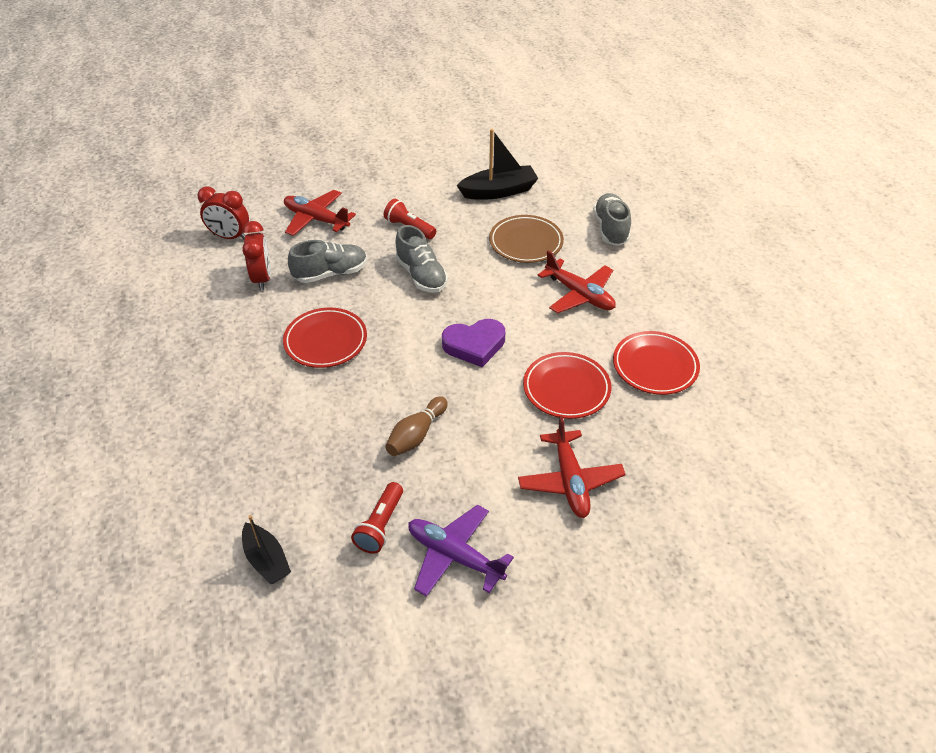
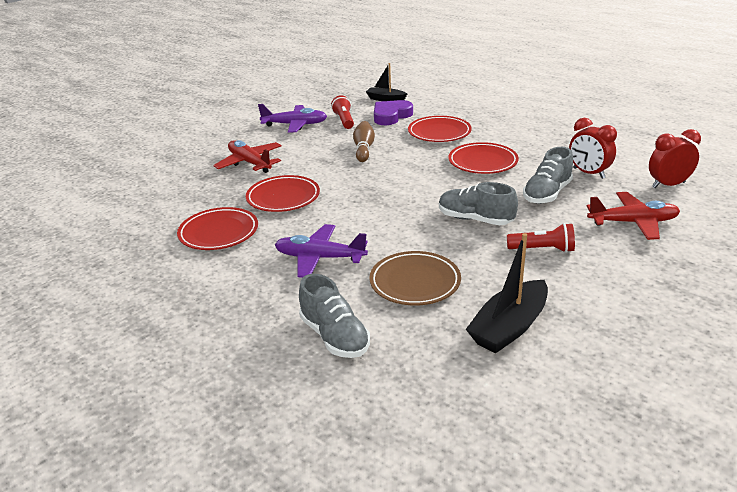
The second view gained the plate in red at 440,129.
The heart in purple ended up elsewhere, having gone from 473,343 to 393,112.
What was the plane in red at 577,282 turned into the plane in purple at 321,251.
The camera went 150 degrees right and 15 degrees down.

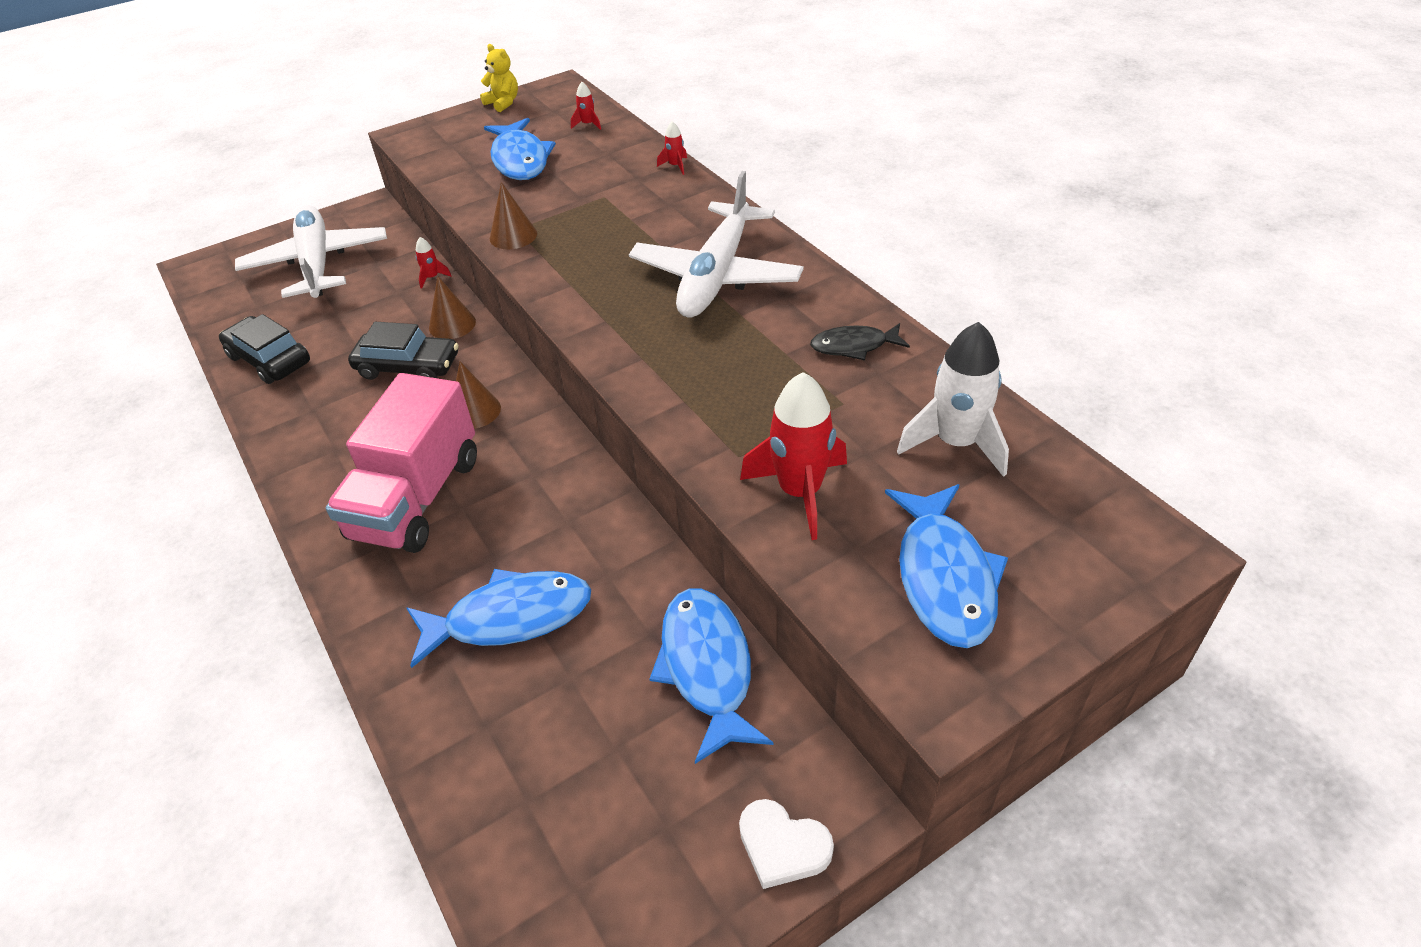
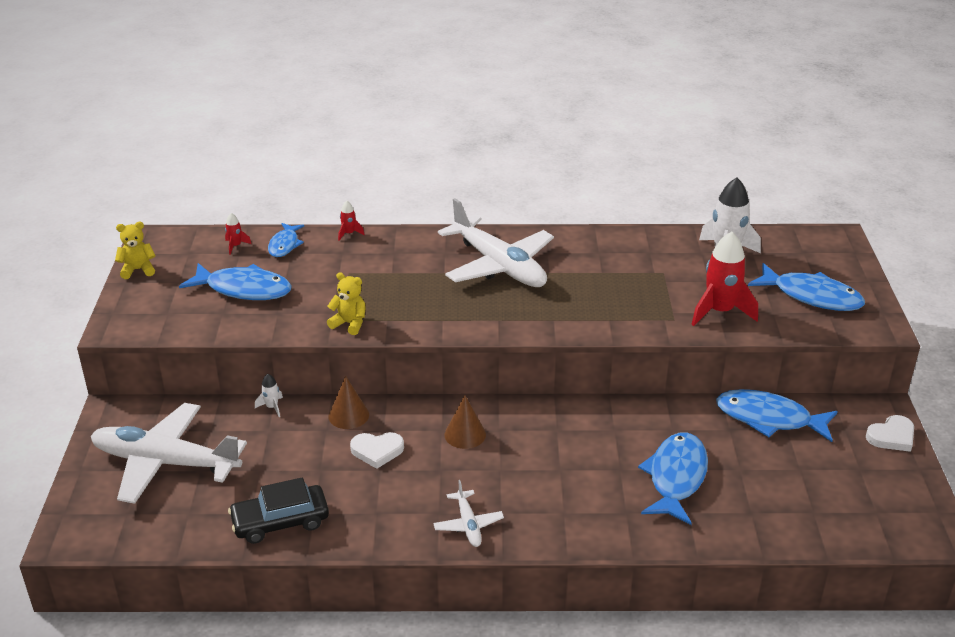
The second view lost the truck in pink at 401,463.
The second view lost the fish in black at 860,341.
The second view gained the fish in blue at 286,240.
The second view gained the plane in white at 468,513.
Where the car in black stood at 403,351, the heart in white came to stand at 377,450.
Where the cone in brown stood at 513,215, the teddy bear in yellow came to stand at 346,303.
What was the rocket in red at 434,263 turned into the rocket in white at 269,395.
The camera went 60 degrees left and 10 degrees down.

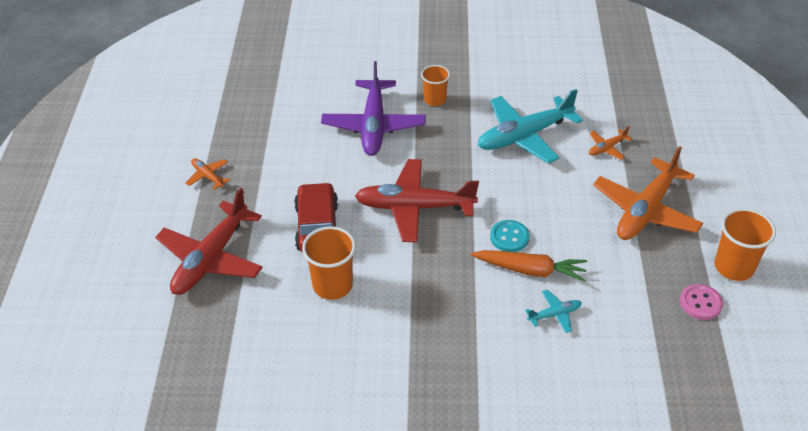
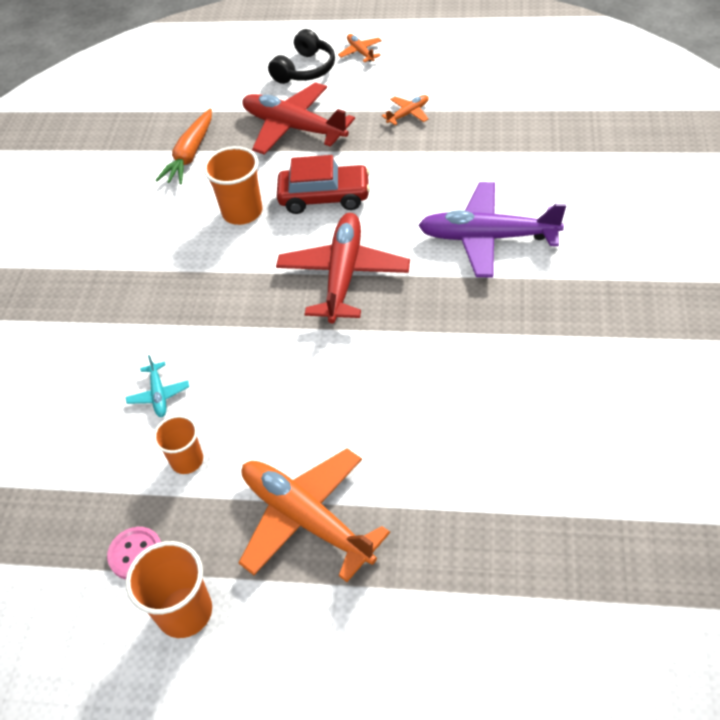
The second view lost the plane in turquoise at 530,126.
The second view lost the button in turquoise at 509,236.
The second view gained the headphones in black at 301,56.
The cup in orange ended up elsewhere, having gone from 435,85 to 178,444.
The carrot in orange ended up elsewhere, having gone from 529,266 to 184,147.
The plane in orange ended up elsewhere, having gone from 611,143 to 360,48.
The camera went 100 degrees right and 5 degrees up.

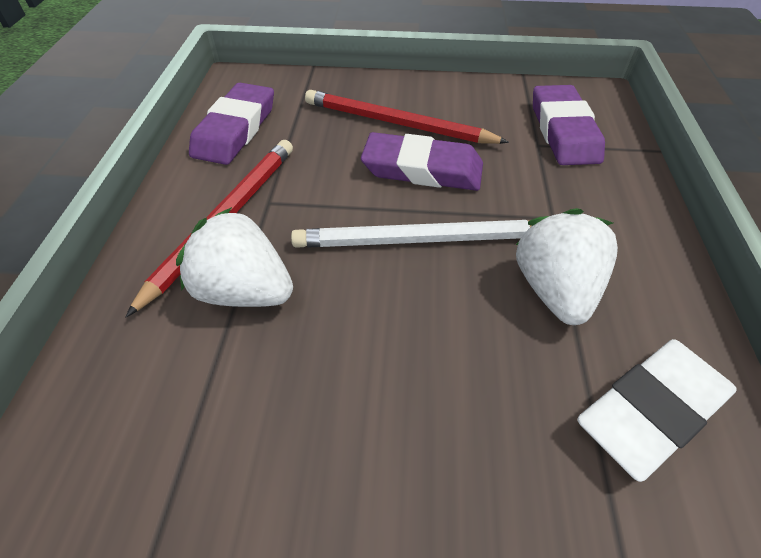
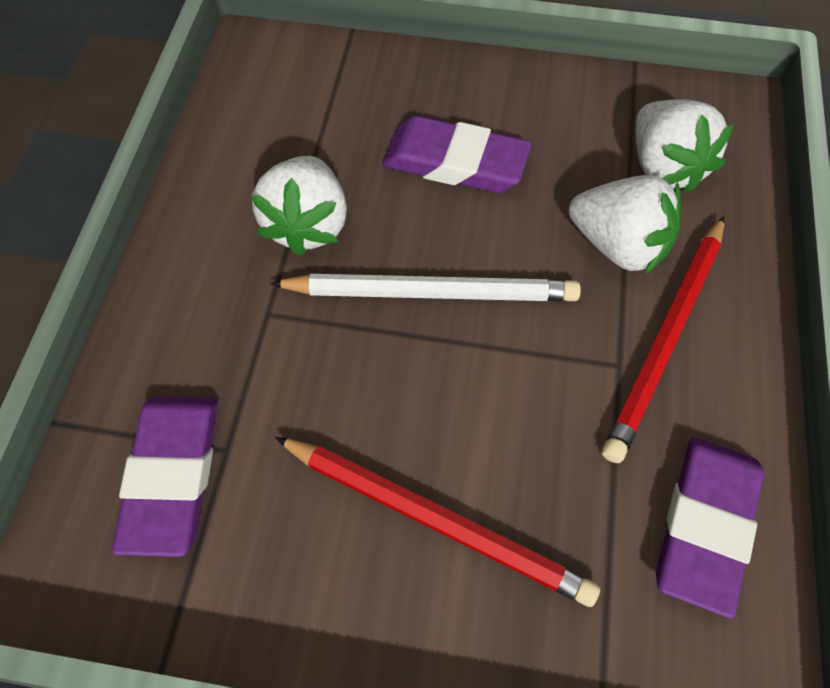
The second view lost the eraser in white at 657,410.
The second view gained the strawberry in white at 685,146.
The eraser in purple ended up elsewhere, having gone from 422,161 to 457,154.
The camera went 175 degrees left and 10 degrees up.

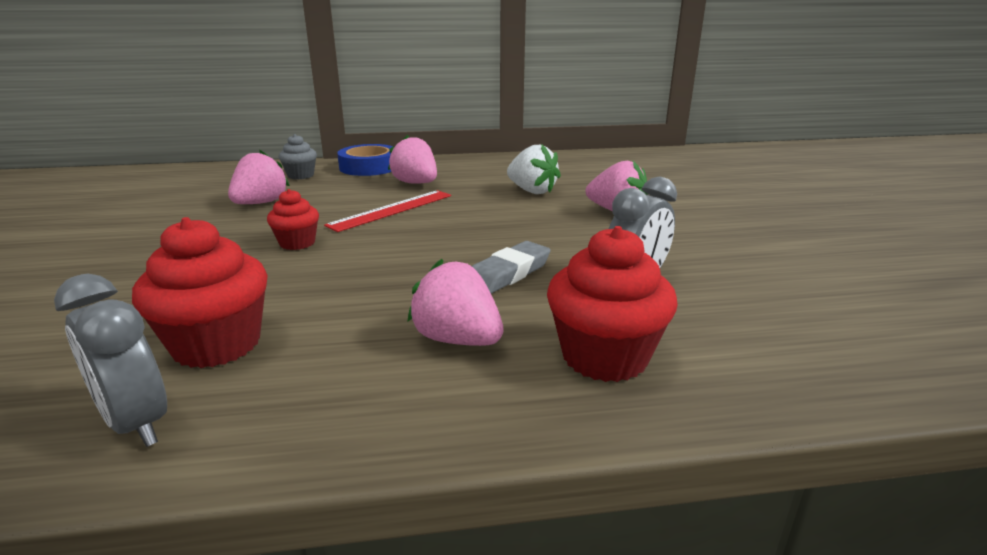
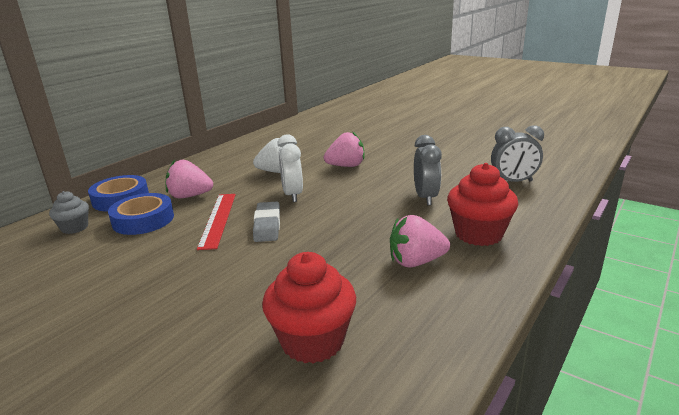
The second view lost the strawberry in pink at 259,177.
The second view lost the cupcake in red at 293,219.
The second view gained the tape in blue at 141,214.
The second view gained the clock in white at 290,168.
The clock in grey ended up elsewhere, having gone from 110,360 to 517,153.
The eraser in grey ended up elsewhere, having gone from 511,267 to 266,221.
The camera went 45 degrees left and 0 degrees up.

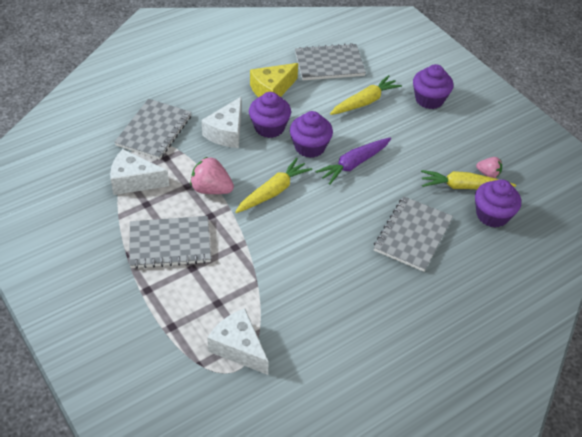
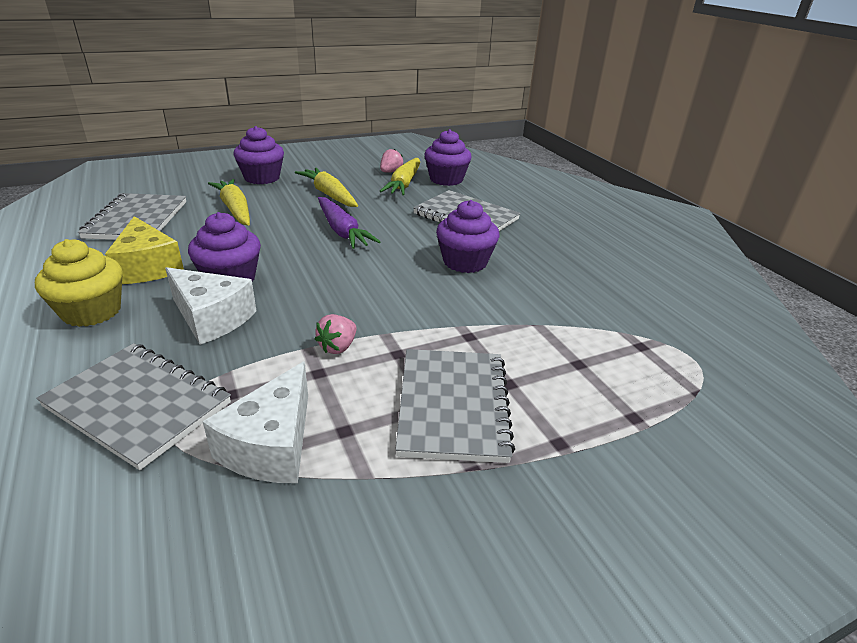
The second view lost the cheese in white at 238,341.
The second view gained the cupcake in yellow at 79,283.
The carrot in yellow ended up elsewhere, having gone from 273,185 to 326,187.
The cupcake in purple ended up elsewhere, having gone from 311,134 to 468,236.
The size of the strawberry in pink at 212,175 changed by a factor of 0.60.
The camera went 80 degrees left and 15 degrees down.

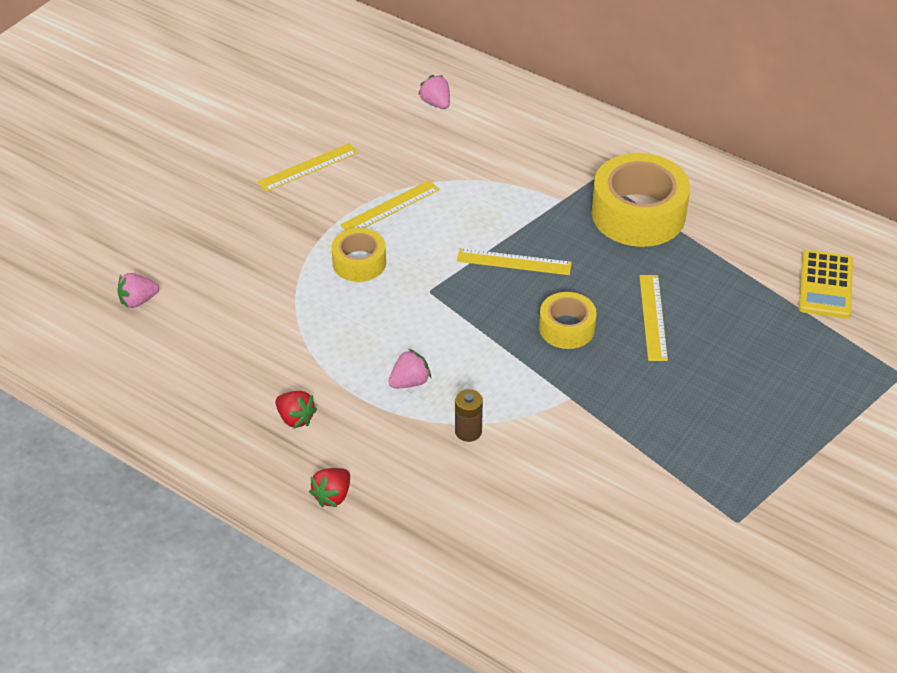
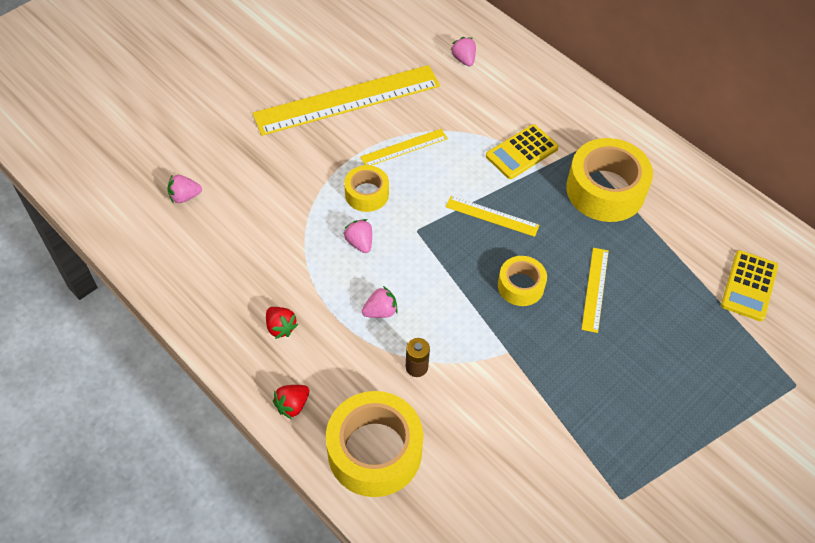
The second view gained the tape in yellow at 374,444.
The second view gained the strawberry in pink at 357,236.
The second view gained the calculator in yellow at 522,151.
The size of the ruler in yellow at 307,167 changed by a factor of 2.17.
The camera went 10 degrees right and 10 degrees up.

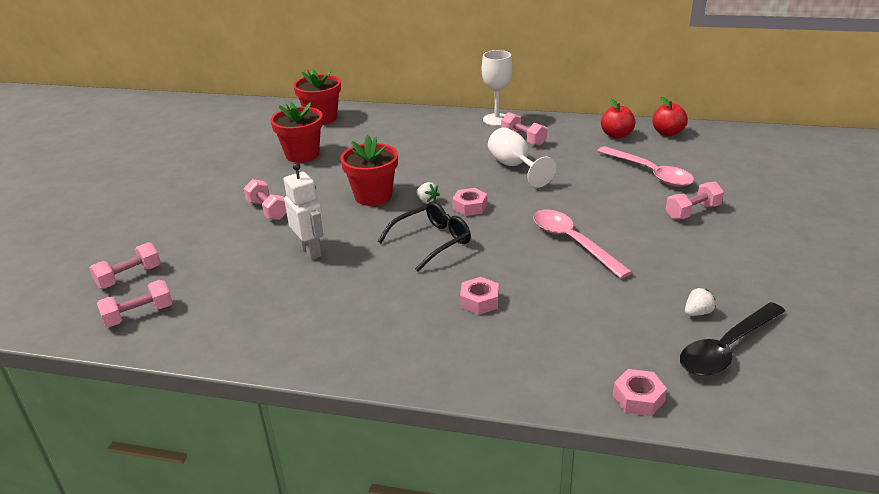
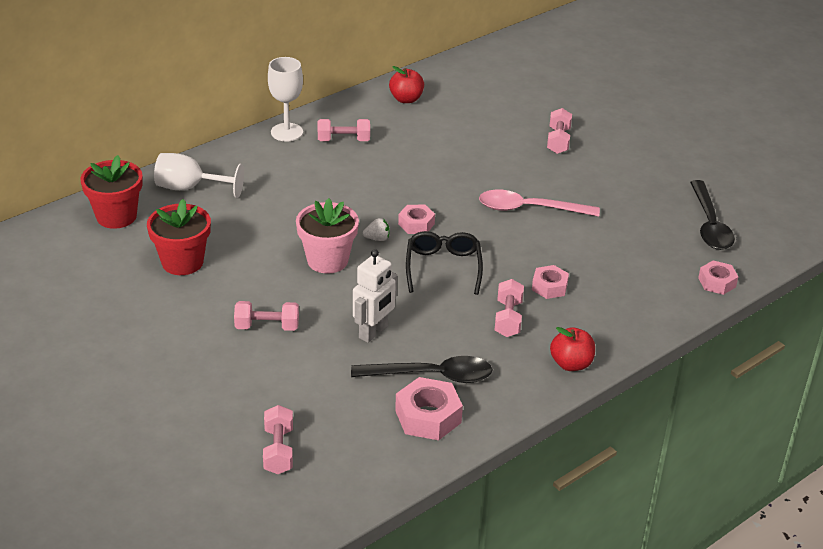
The second view lost the spoon in pink at 645,166.
The second view lost the strawberry in white at 700,302.
The second view gained the spoon in black at 422,369.
The second view gained the nut in pink at 429,408.
The dumbbell in pink ended up elsewhere, having gone from 135,303 to 509,308.
The goblet in white ended up elsewhere, having gone from 522,157 to 199,175.
The apple in red ended up elsewhere, having gone from 670,116 to 572,349.
What was the flower pot in red at 369,170 turned into the flower pot in pink at 327,236.
The robot in white at 304,211 ended up facing another way, 120 degrees clockwise from before.
The camera went 55 degrees left and 5 degrees up.

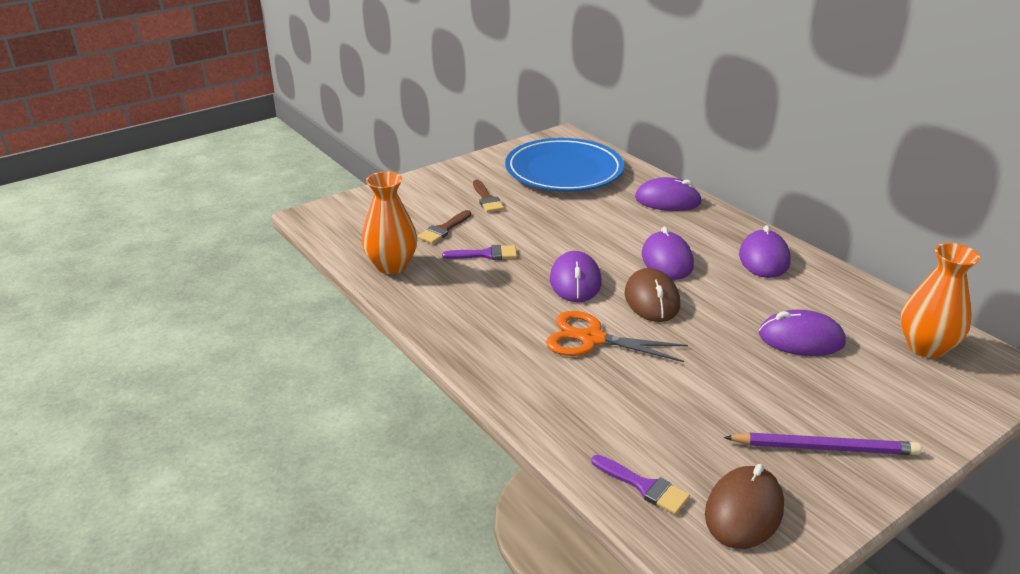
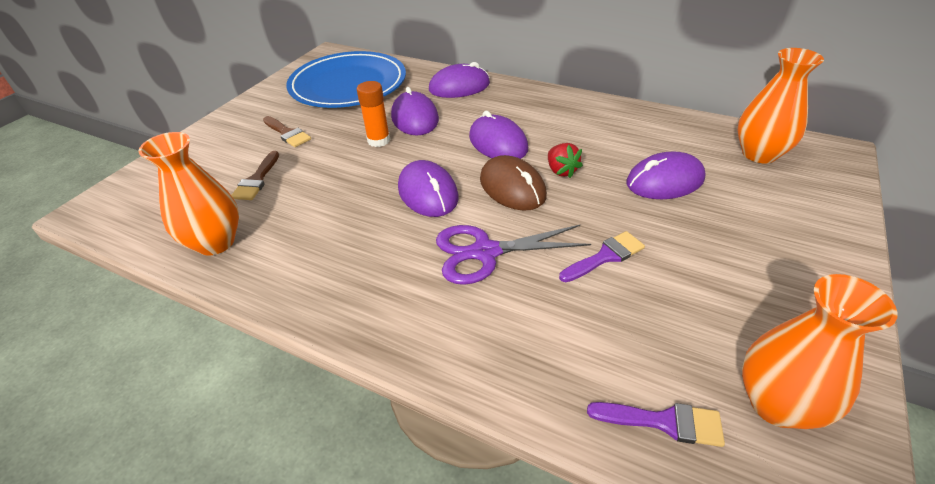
The second view lost the pencil in purple at 822,444.
The second view gained the glue stick in orange at 373,114.
The second view gained the strawberry in red at 565,160.
The brush in purple ended up elsewhere, having gone from 479,252 to 602,256.
The mouse in purple ended up elsewhere, having gone from 765,251 to 415,111.
Where the mouse in brown stood at 744,506, the vase in orange came to stand at 820,351.
What was the scissors in orange at 617,336 turned into the scissors in purple at 513,255.
The camera went 25 degrees left and 10 degrees up.

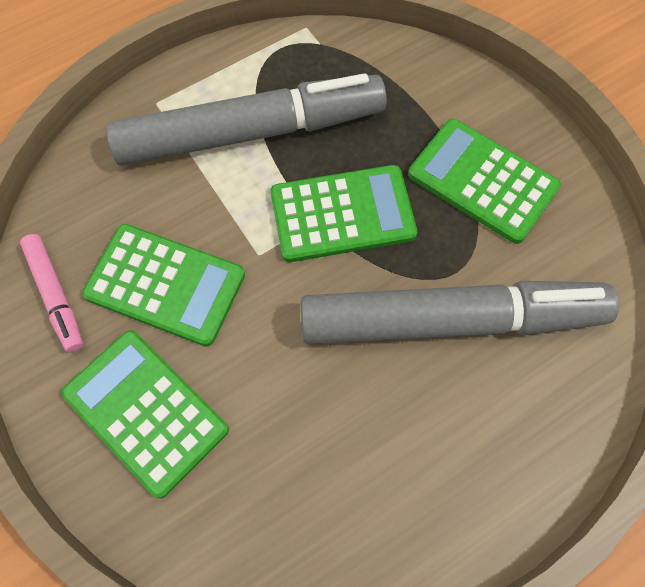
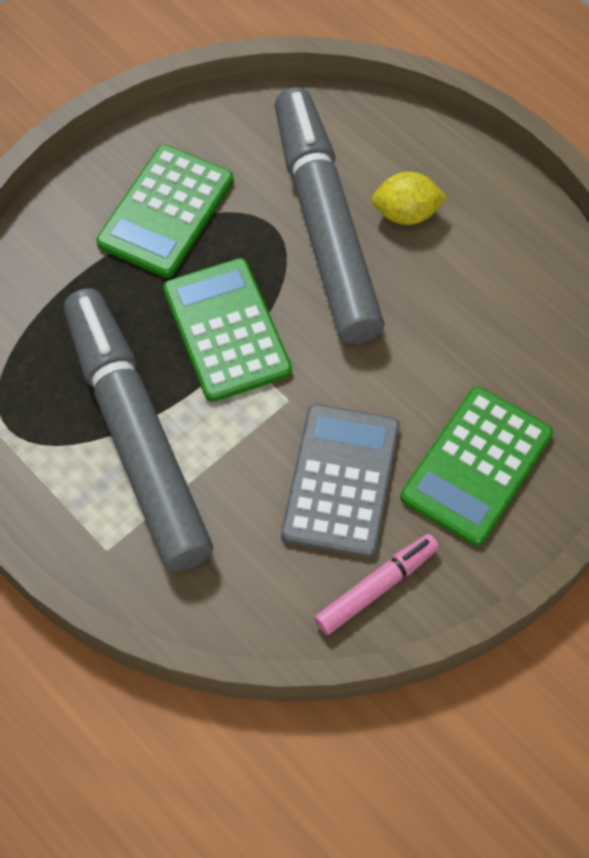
The second view gained the lemon in yellow at 409,198.
What was the calculator in green at 163,285 turned into the calculator in grey at 340,481.
The camera went 100 degrees left and 5 degrees down.

